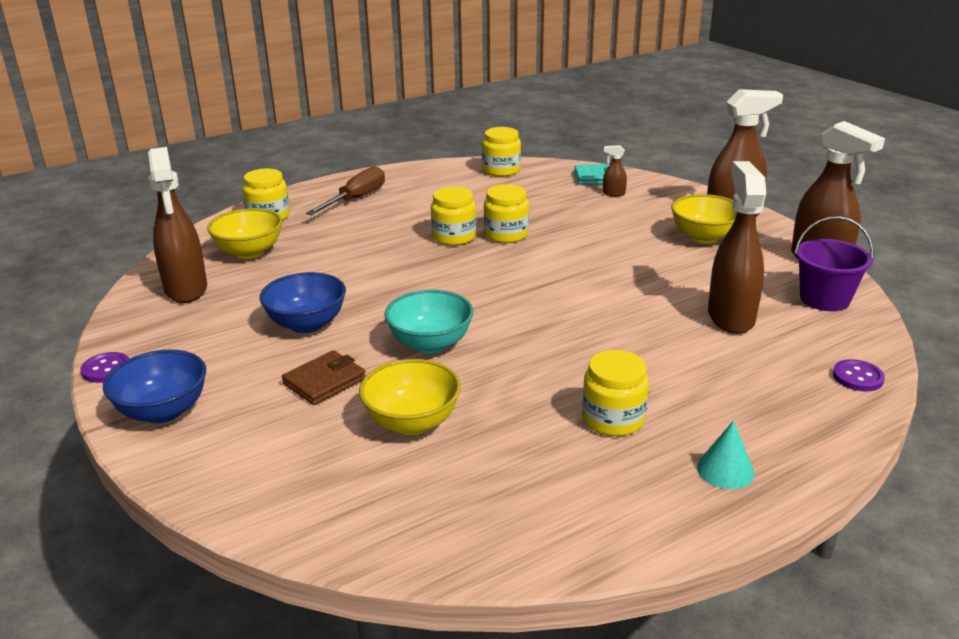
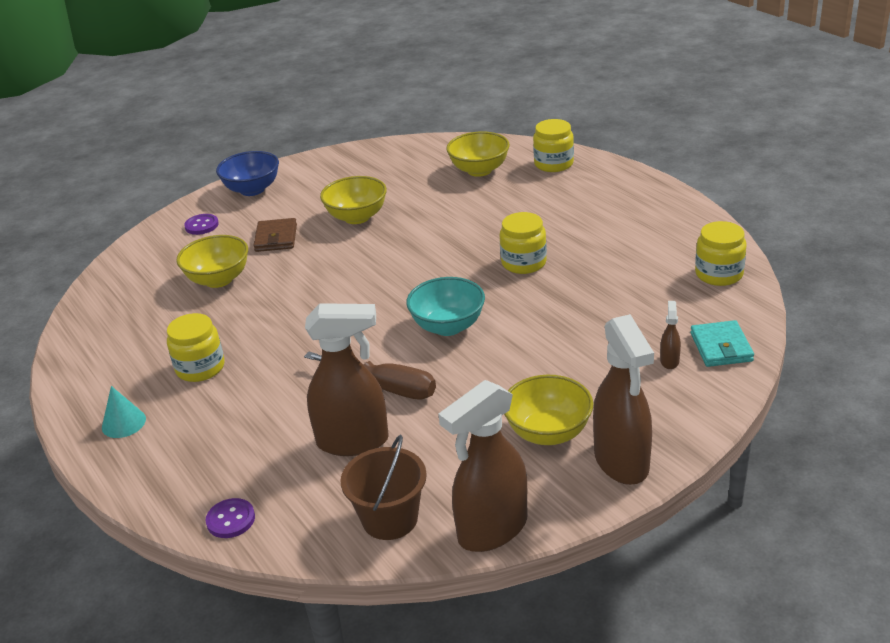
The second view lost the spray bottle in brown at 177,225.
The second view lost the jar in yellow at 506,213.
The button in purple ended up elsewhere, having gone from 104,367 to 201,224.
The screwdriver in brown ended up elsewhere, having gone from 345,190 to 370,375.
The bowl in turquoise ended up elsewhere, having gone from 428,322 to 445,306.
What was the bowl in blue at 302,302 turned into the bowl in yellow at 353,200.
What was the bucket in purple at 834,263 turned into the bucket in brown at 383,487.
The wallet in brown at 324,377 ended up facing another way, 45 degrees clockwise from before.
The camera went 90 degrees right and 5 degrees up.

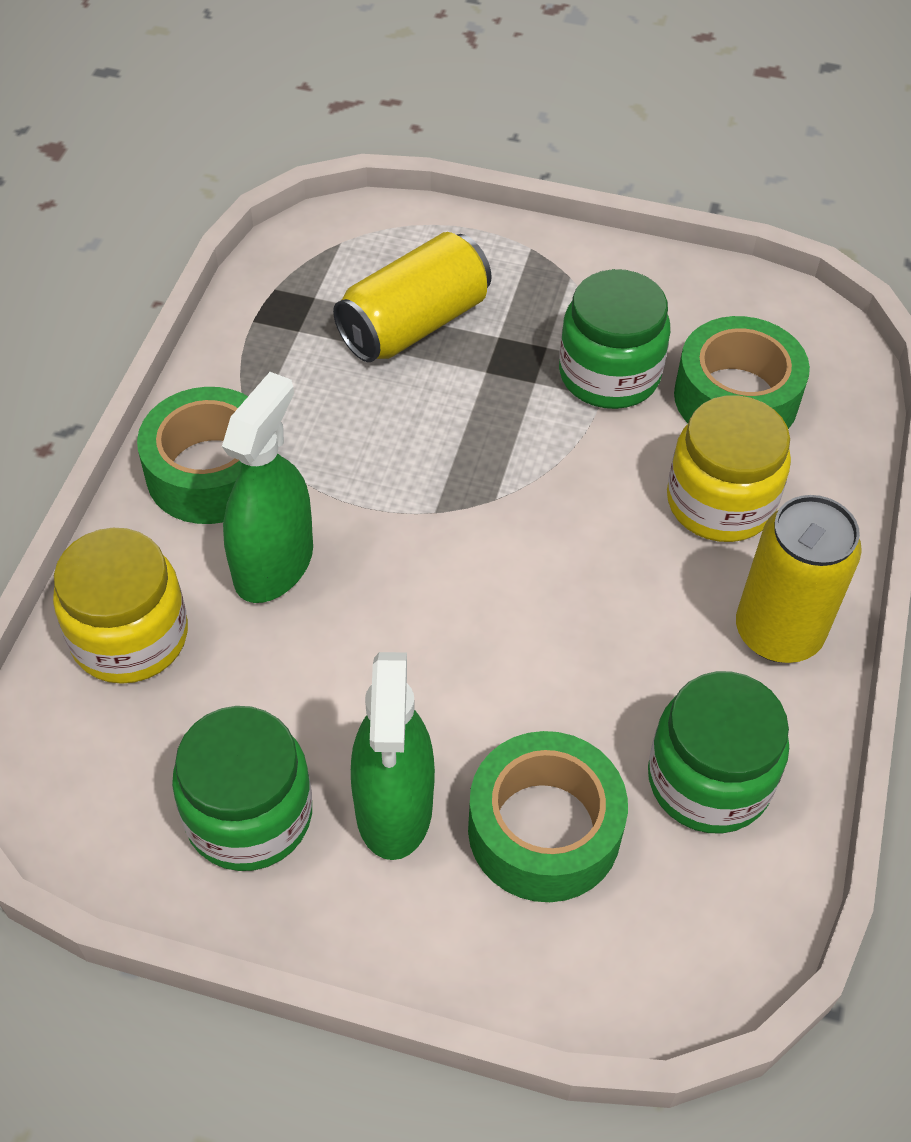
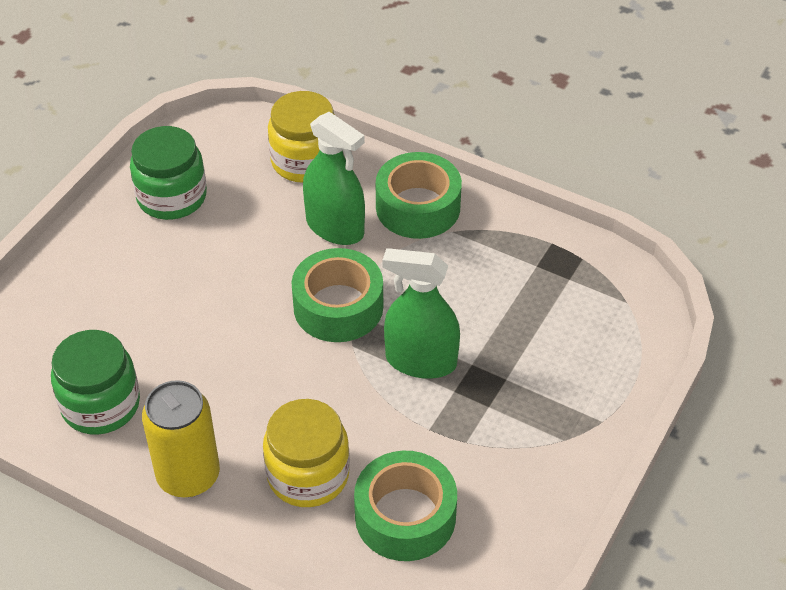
The second view lost the can in yellow at 412,297.
The second view lost the jar in green at 614,339.
The spray bottle in green ended up elsewhere, having gone from 393,756 to 421,313.
The tape in green ended up elsewhere, having gone from 548,816 to 337,295.
The camera went 105 degrees right and 5 degrees down.

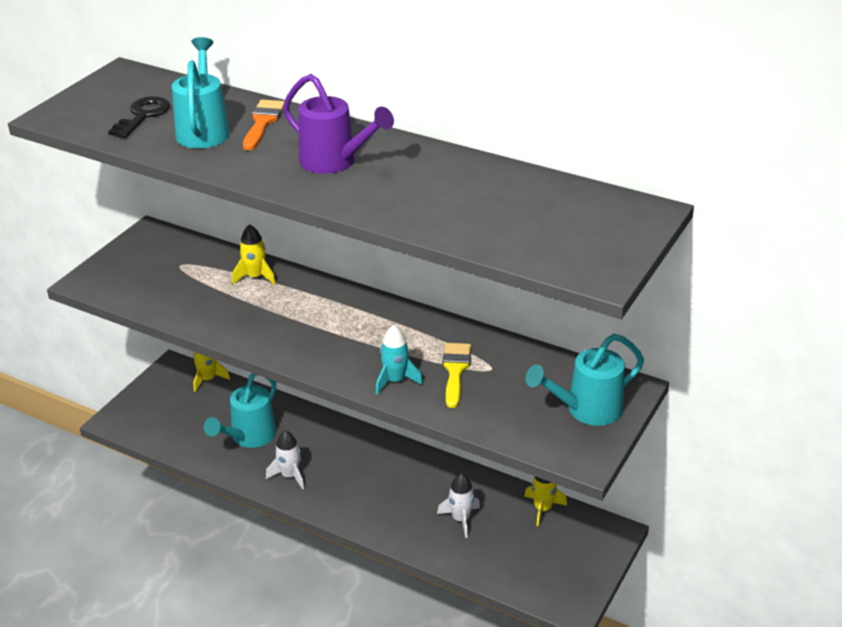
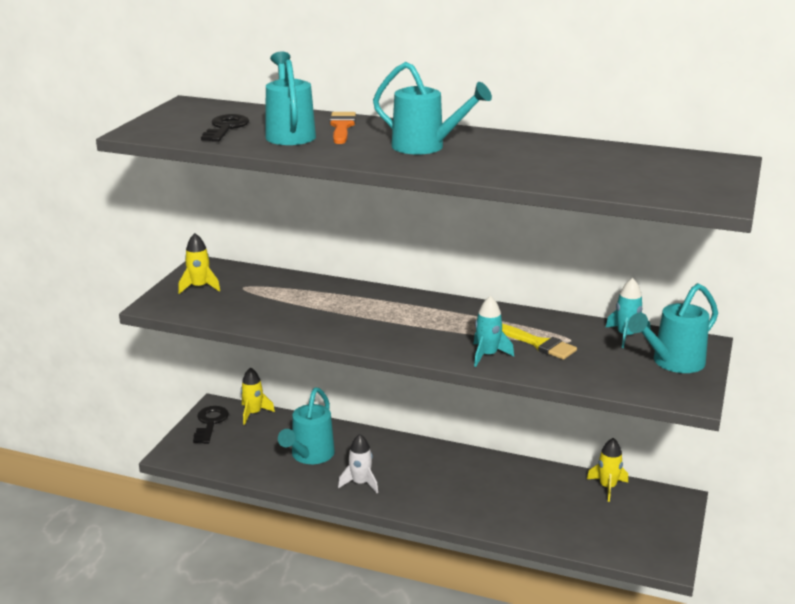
The second view lost the rocket in white at 458,505.
The second view gained the key in black at 211,425.
The second view gained the rocket in turquoise at 627,313.
The rocket in yellow ended up elsewhere, having gone from 254,254 to 199,263.
What was the watering can in purple at 338,124 turned into the watering can in turquoise at 432,108.
The brush in yellow at 457,375 ended up facing another way, 135 degrees clockwise from before.
The camera went 10 degrees left and 10 degrees down.

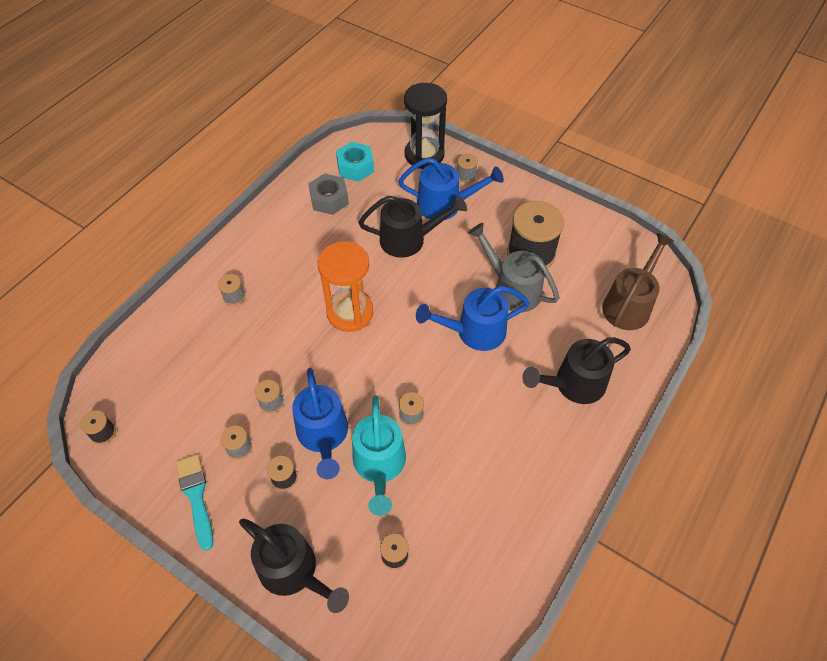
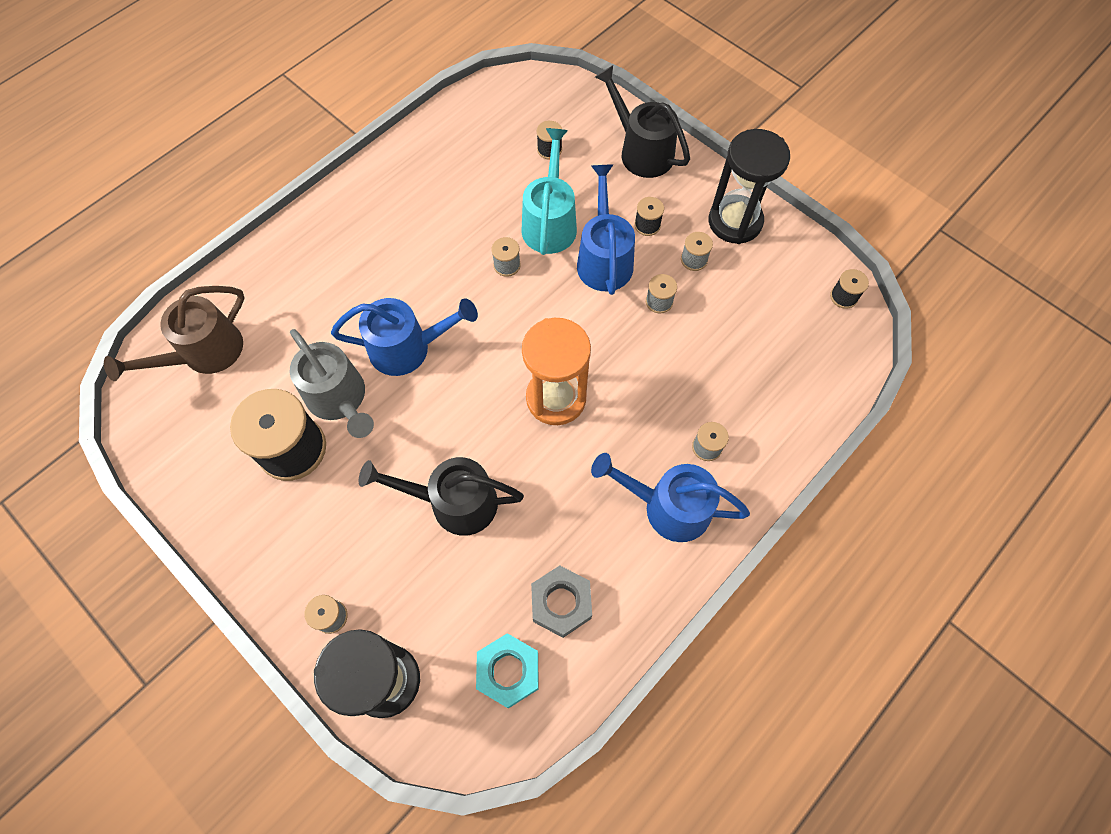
The second view lost the watering can in black at 576,371.
The watering can in blue ended up elsewhere, having gone from 451,188 to 670,497.
Where the brush in turquoise stood at 194,502, the hourglass in black came to stand at 749,186.
The camera went 170 degrees left and 10 degrees up.

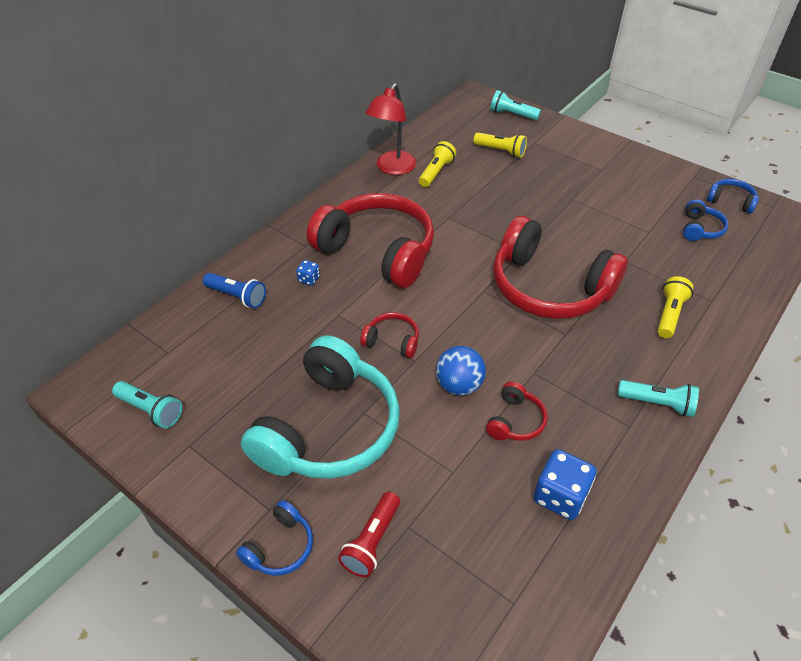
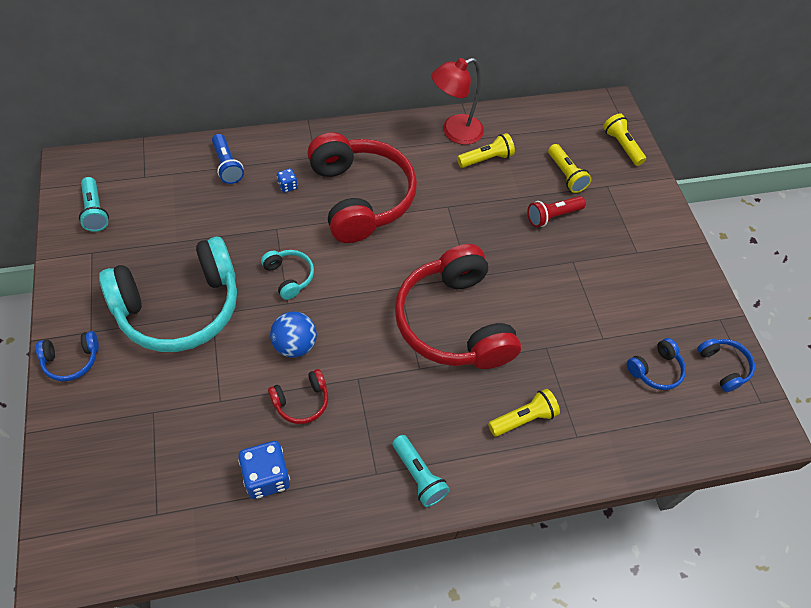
The flashlight in red ended up elsewhere, having gone from 369,535 to 556,211.
What was the headphones in red at 389,335 turned into the headphones in turquoise at 287,275.
What was the flashlight in turquoise at 515,105 turned into the flashlight in yellow at 624,139.
The camera went 35 degrees right and 10 degrees up.

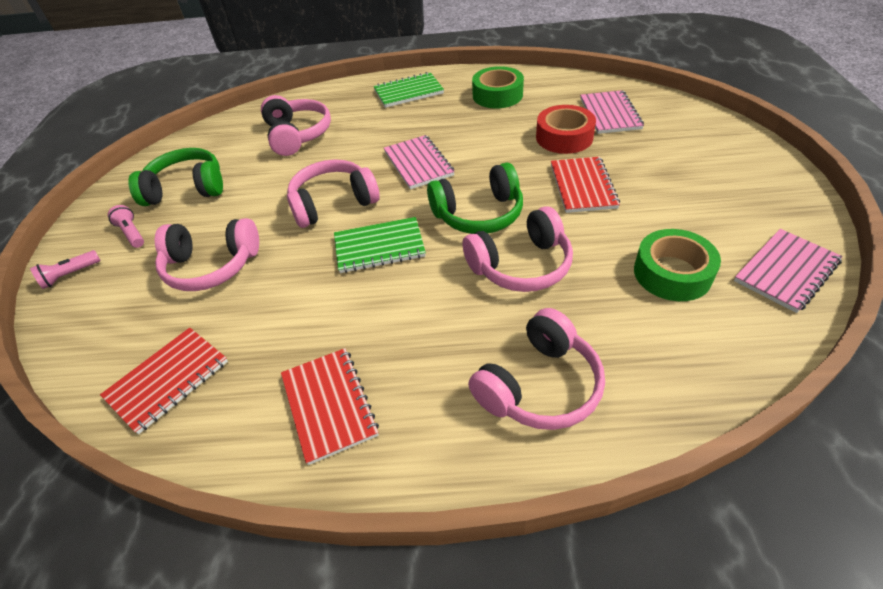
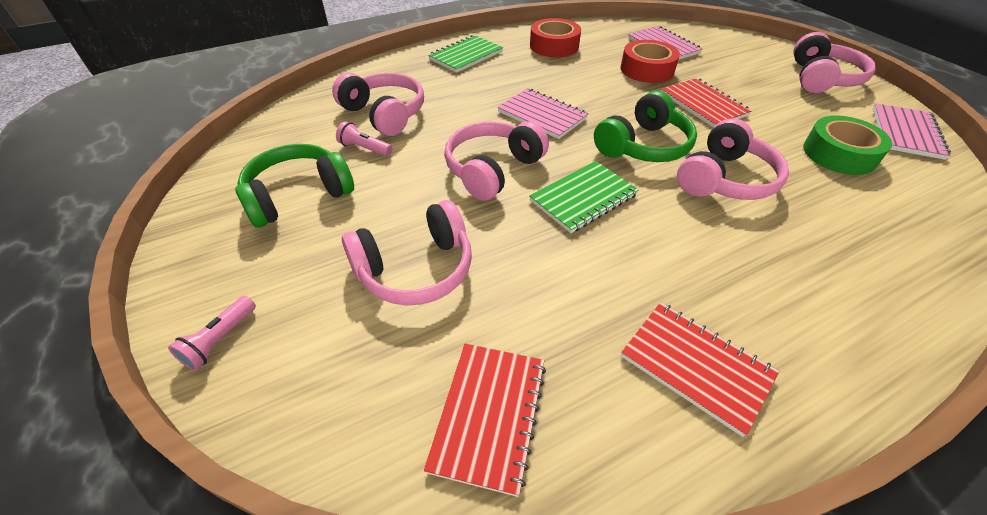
The flashlight in pink ended up elsewhere, having gone from 126,226 to 364,138.
The headphones in pink ended up elsewhere, having gone from 536,369 to 835,62.
What was the tape in green at 498,87 turned into the tape in red at 555,37.
The camera went 30 degrees left and 0 degrees up.

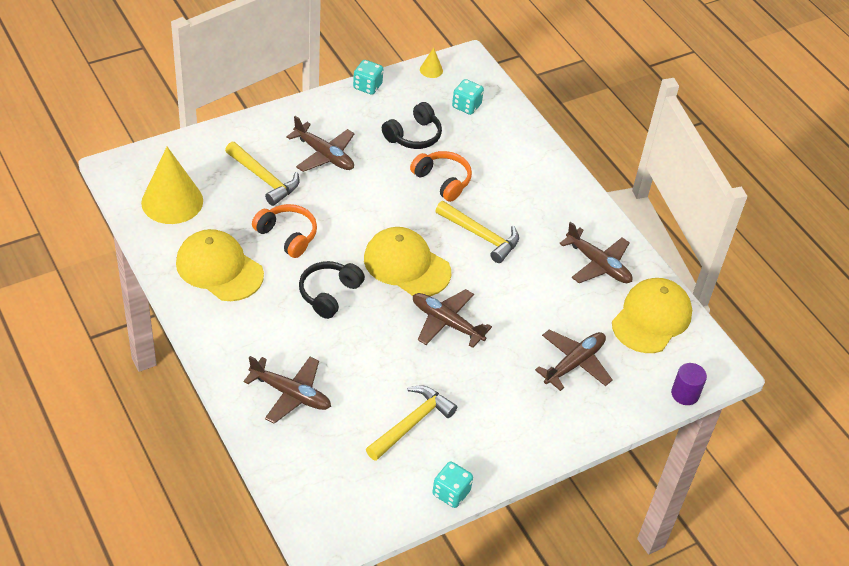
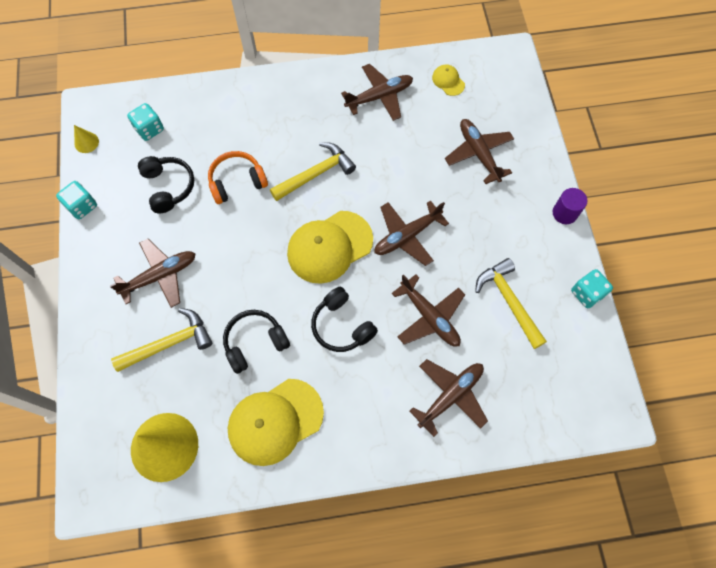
The second view gained the plane in brown at 428,310.
The cylinder in purple ended up elsewhere, having gone from 689,384 to 570,206.
What was the headphones in orange at 284,231 turned into the headphones in black at 256,342.
The size of the cap in yellow at 652,315 changed by a factor of 0.46.
The camera went 65 degrees left and 20 degrees up.

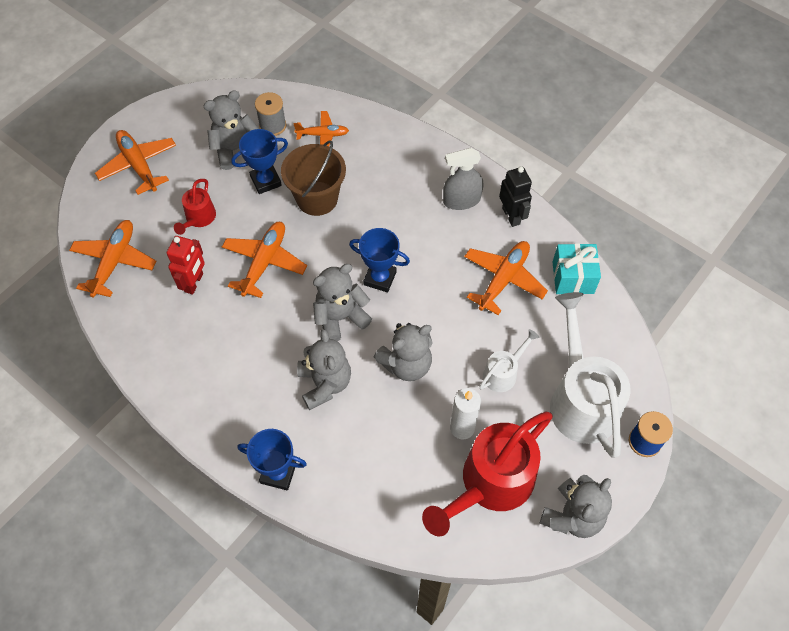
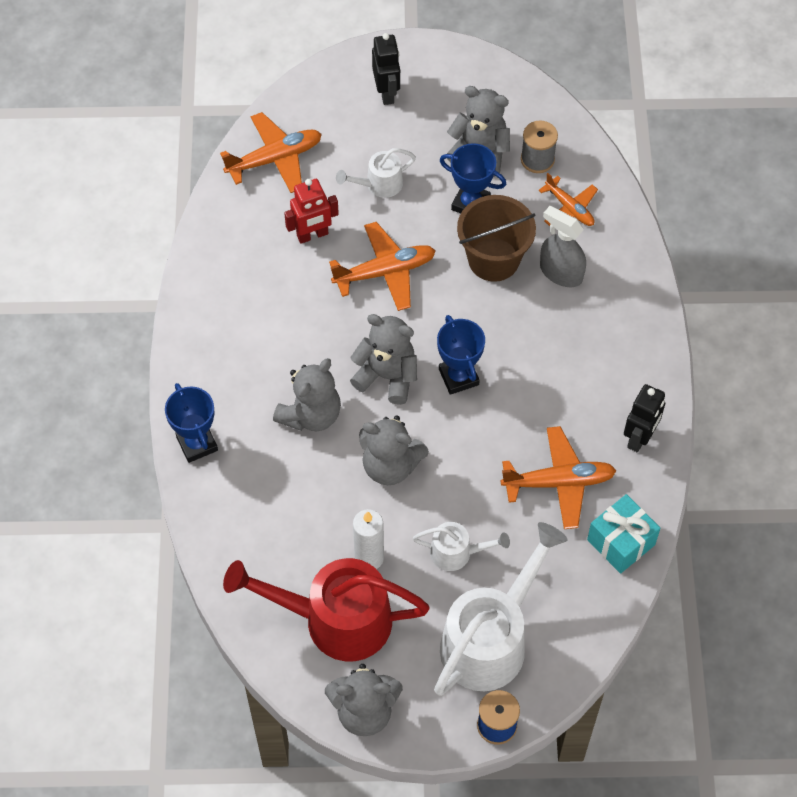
The spray bottle in grey ended up elsewhere, having gone from 463,179 to 563,246.
Where the plane in orange stood at 135,162, the robot in black came to stand at 386,69.
What was the watering can in red at 195,207 turned into the watering can in white at 376,173.
The camera went 50 degrees right and 0 degrees up.

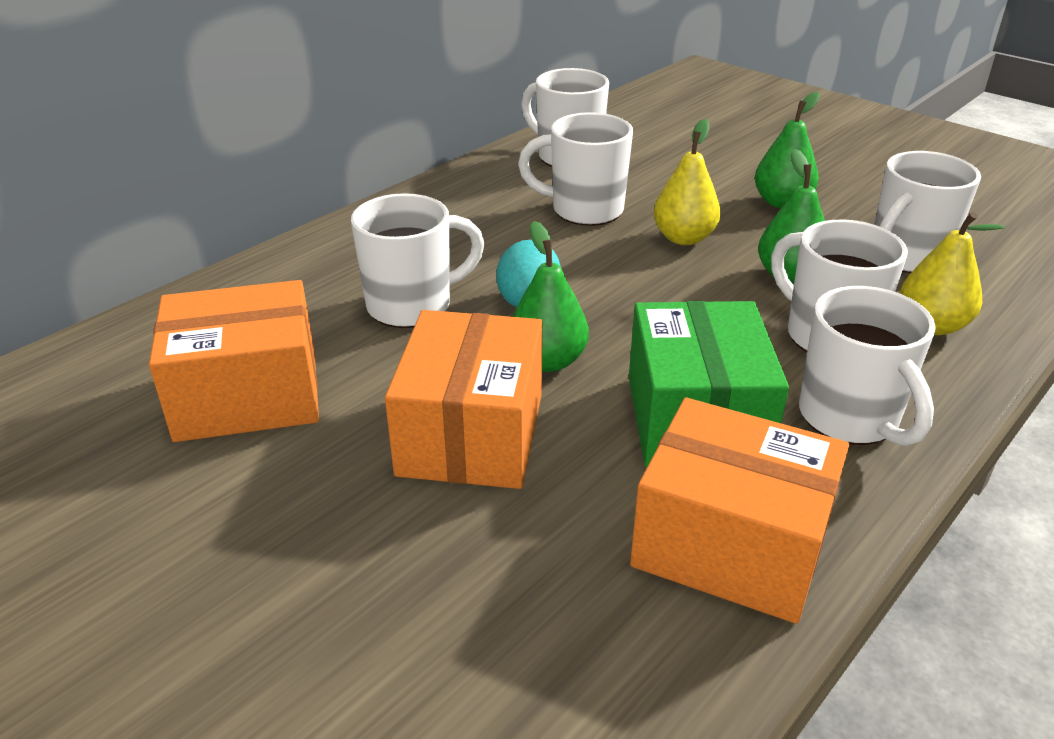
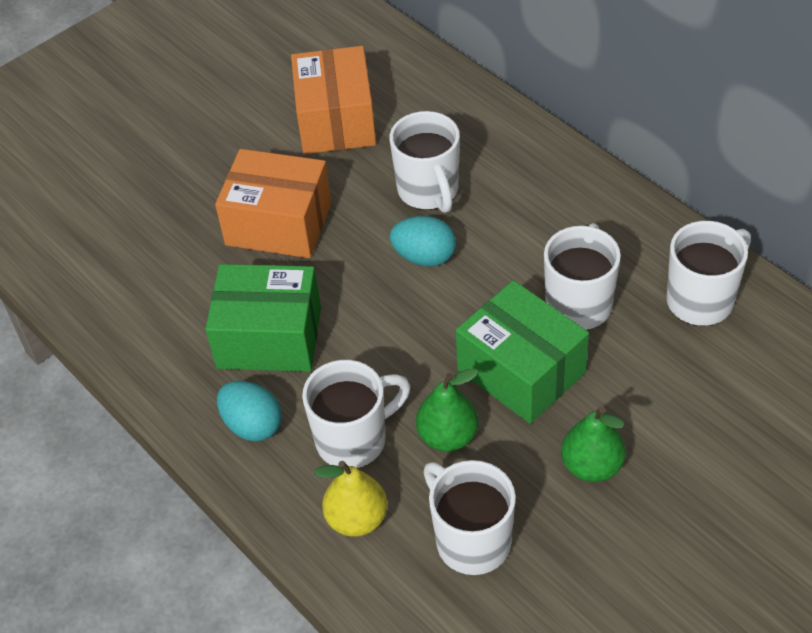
The second view lost the pear in green at 550,296.
The second view lost the box in orange at 739,511.
Where the pear in yellow stood at 687,182, the box in green came to stand at 522,352.
Where the mug in white stood at 867,366, the egg in turquoise came to stand at 249,411.
The camera went 100 degrees right and 15 degrees up.

